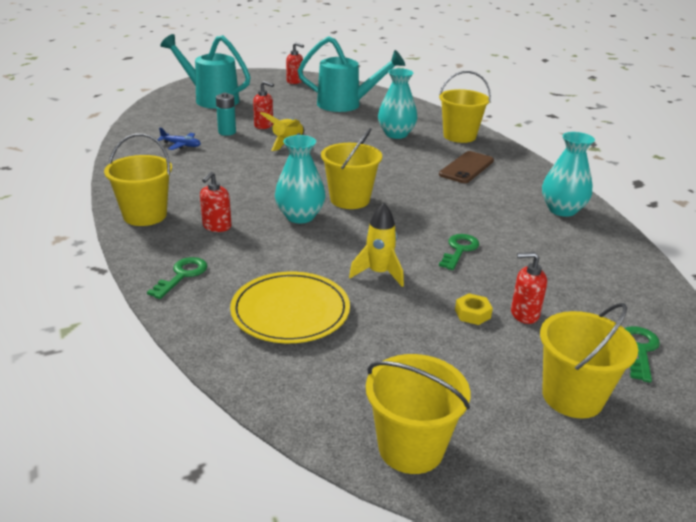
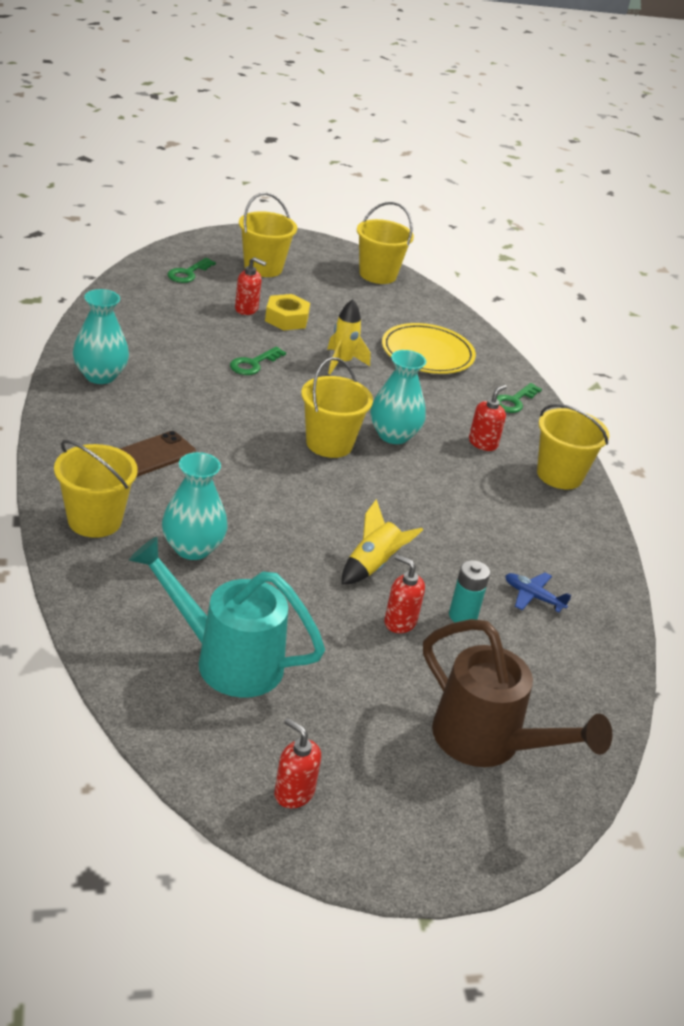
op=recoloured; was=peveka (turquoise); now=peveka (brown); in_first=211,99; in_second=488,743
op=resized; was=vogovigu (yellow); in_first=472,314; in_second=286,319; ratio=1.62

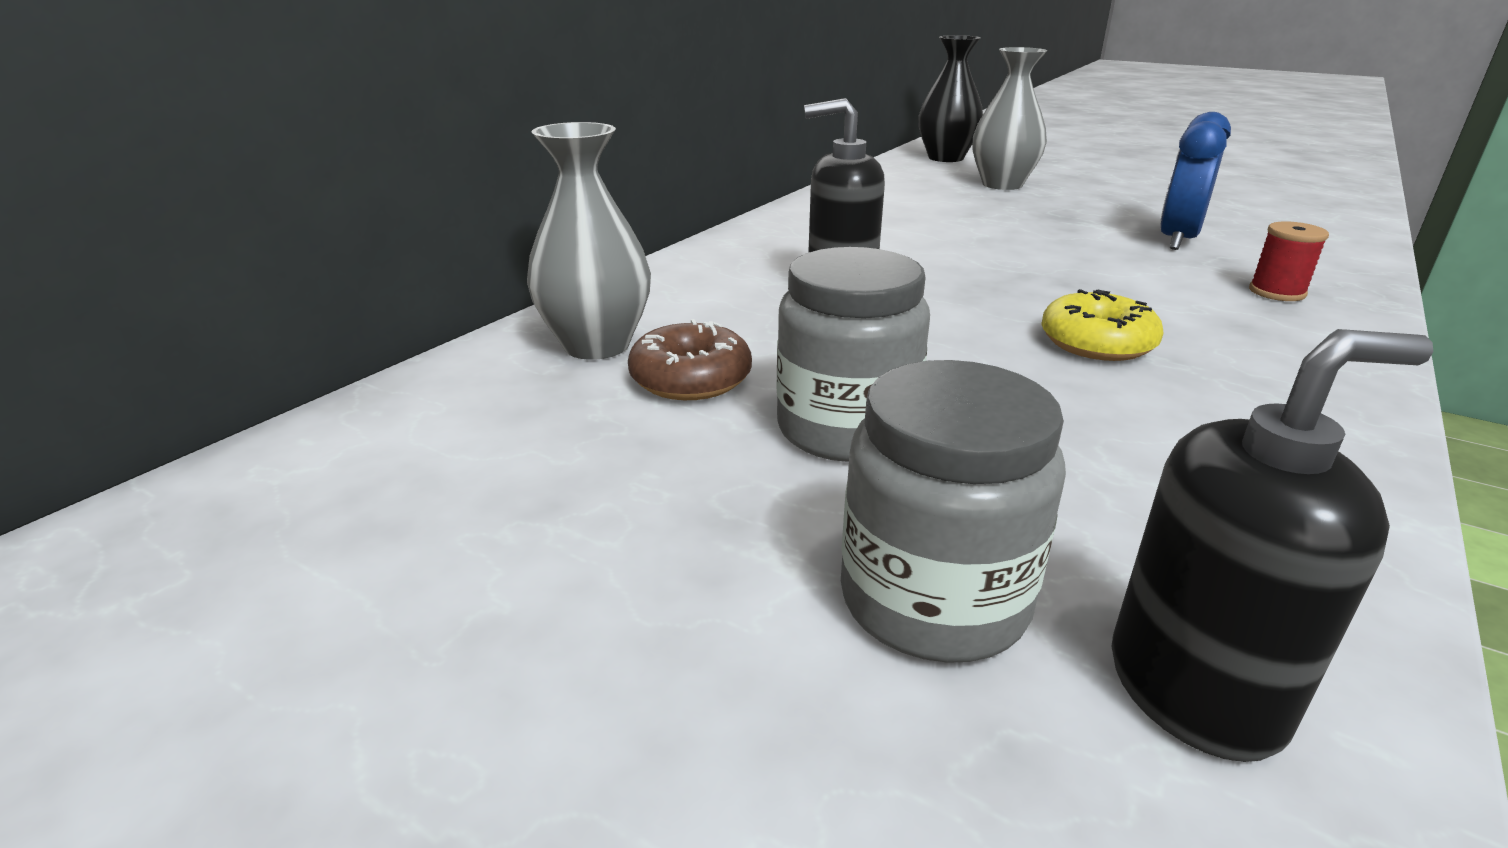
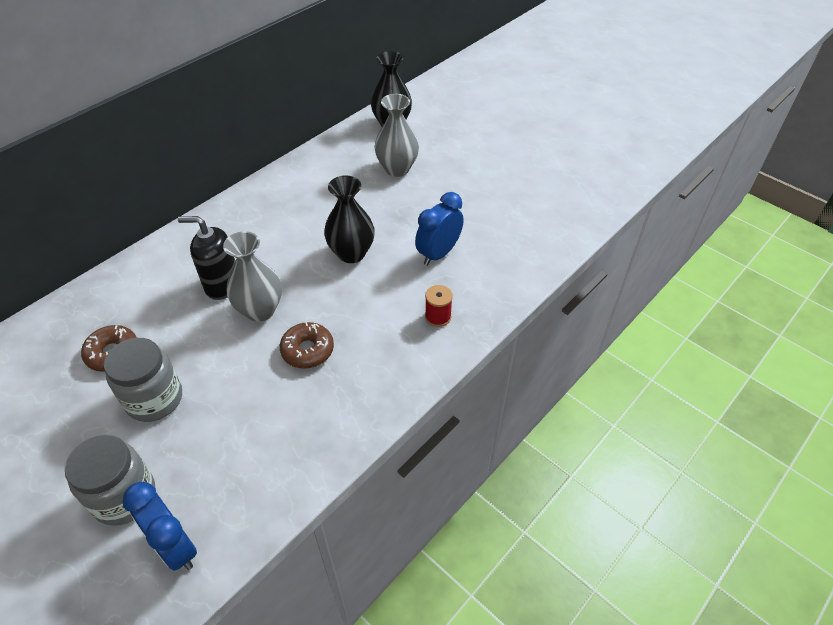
op=added; now=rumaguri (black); in_second=351,253
op=moved; was=rumaguri (grey); in_first=596,345; in_second=260,310
op=replaced; was=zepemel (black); now=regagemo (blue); in_first=1194,690; in_second=175,546
op=recoloured; was=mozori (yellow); now=mozori (brown); in_first=1097,343; in_second=307,350

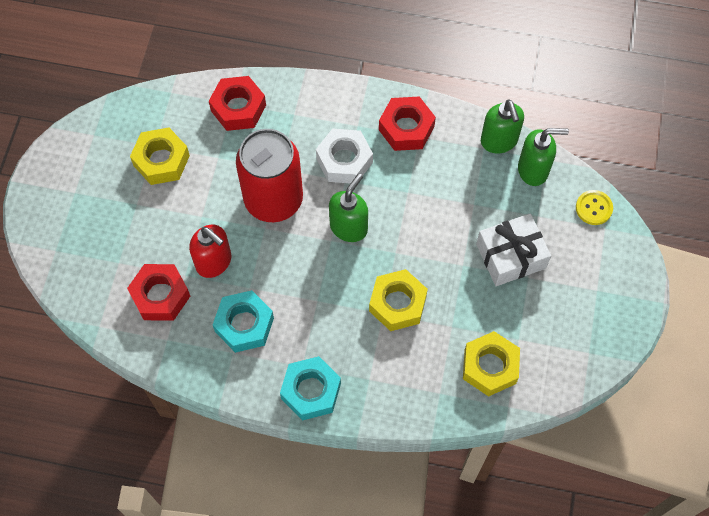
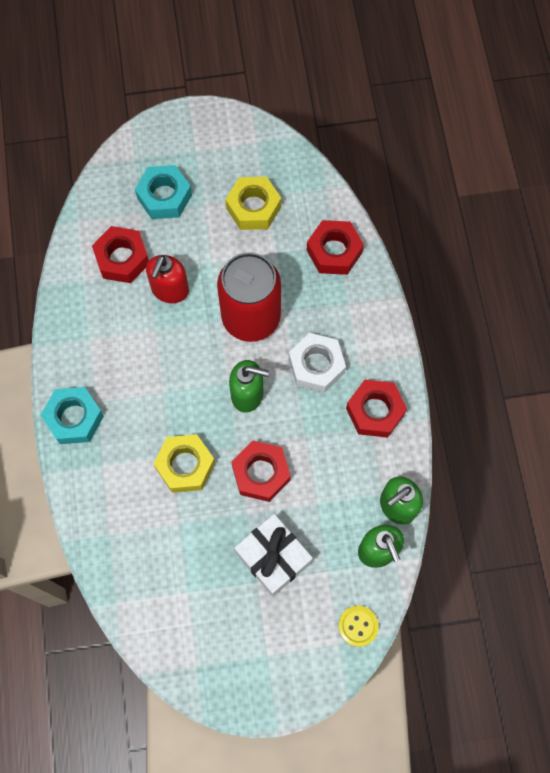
op=removed; was=vogovigu (yellow); in_first=490,367
op=added; now=vogovigu (red); in_second=261,473
op=moved; was=vogovigu (turquoise); in_first=244,325; in_second=164,196

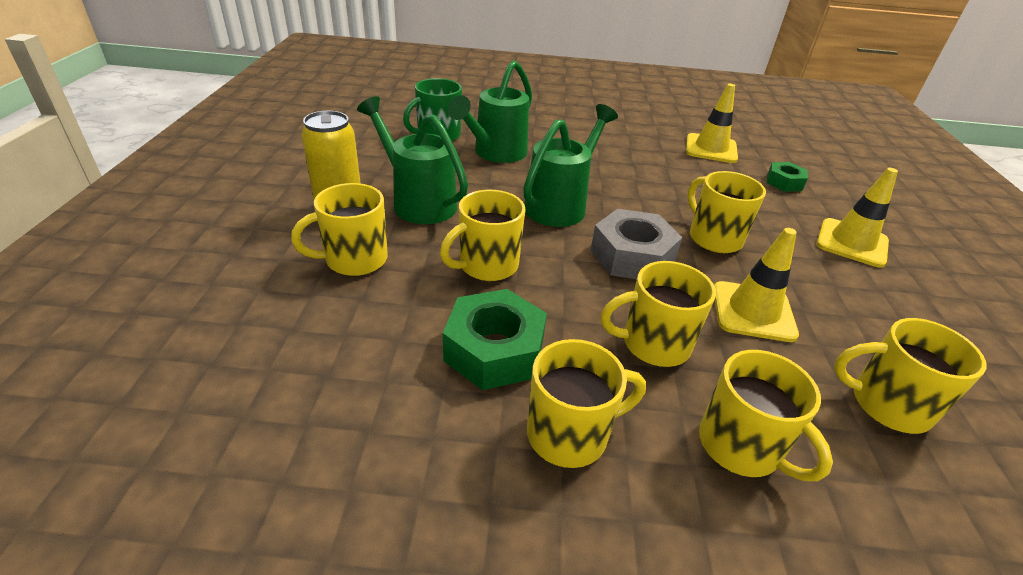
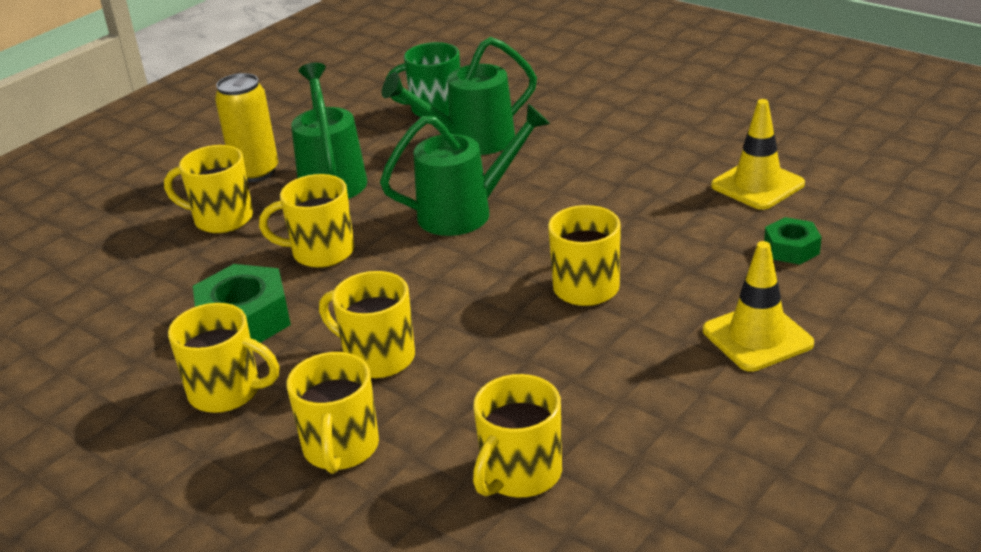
op=removed; was=vogovigu (grey); in_first=632,256
op=removed; was=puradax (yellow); in_first=753,311
op=turned; was=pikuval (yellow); in_first=887,404; in_second=520,474; clockwise=-105

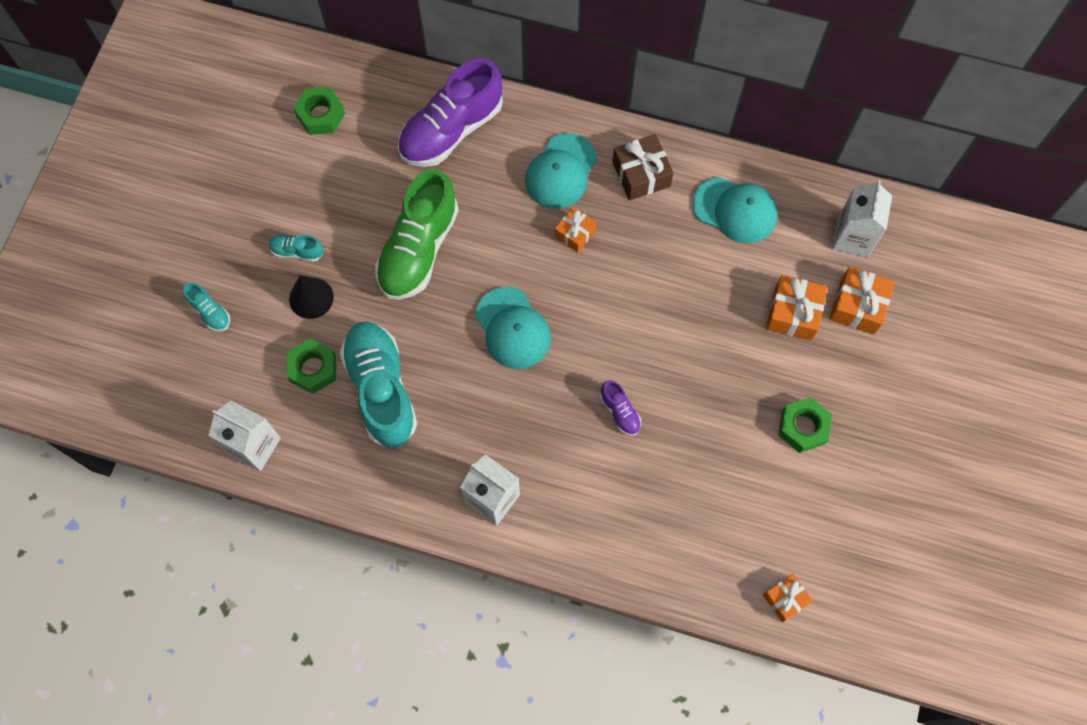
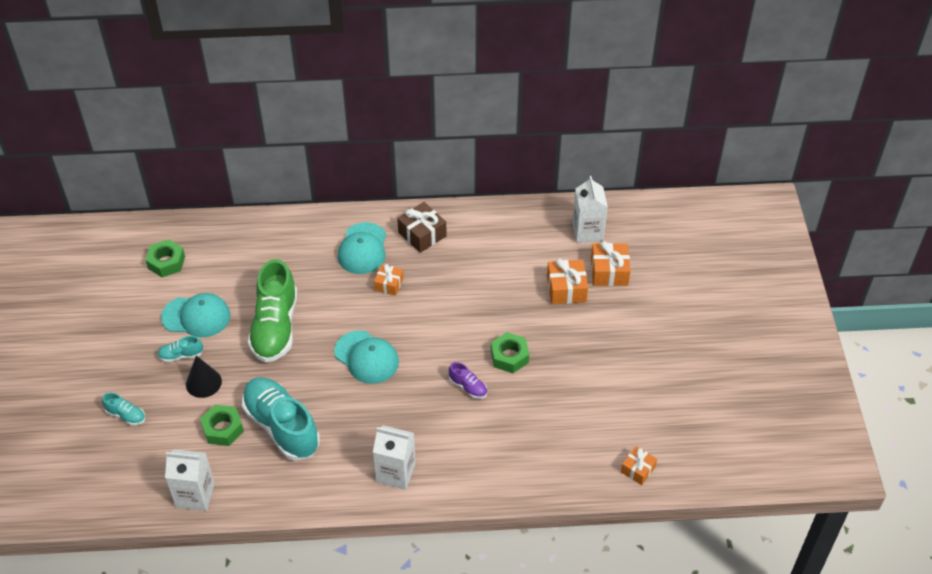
op=removed; was=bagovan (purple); in_first=451,130
op=moved; was=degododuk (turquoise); in_first=735,210; in_second=196,316
op=moved; was=vogovigu (green); in_first=803,427; in_second=509,356

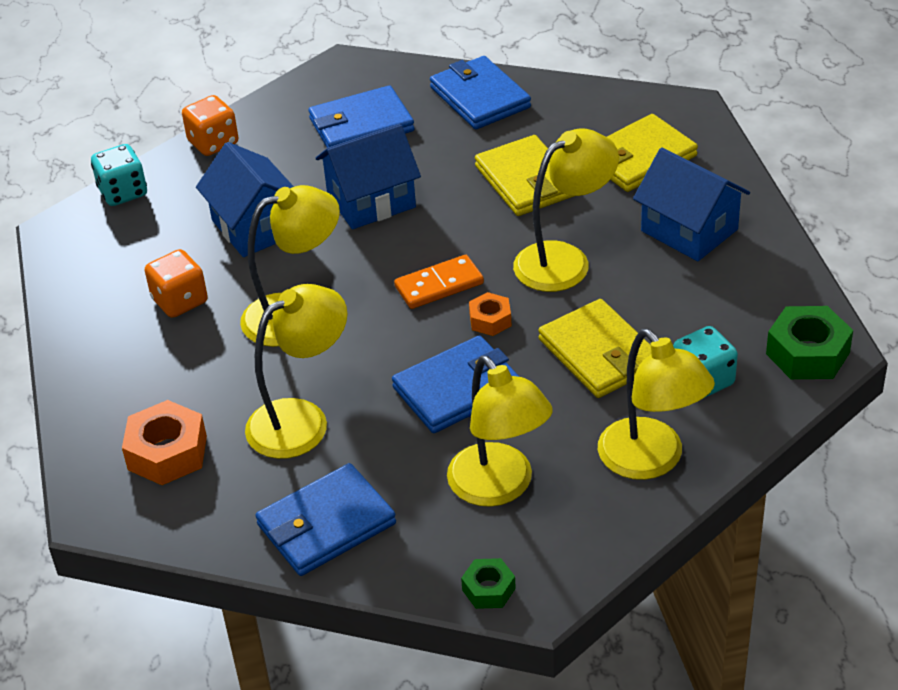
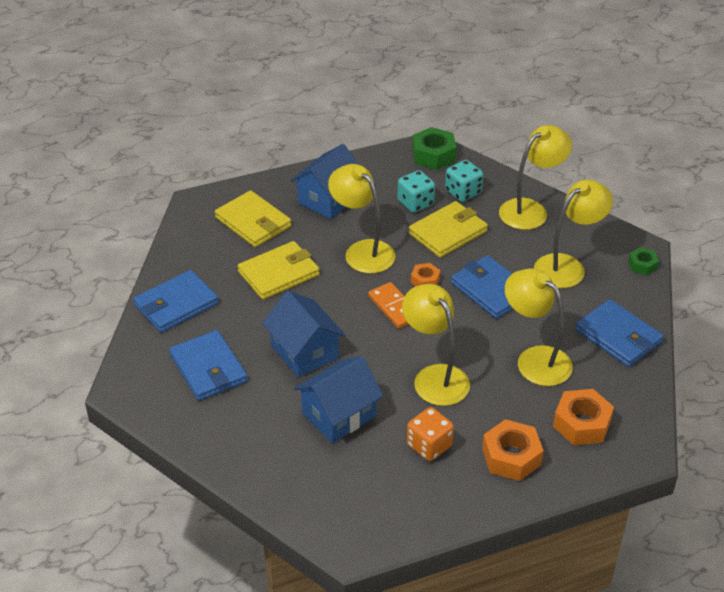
op=removed; was=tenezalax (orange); in_first=213,143
op=added; now=vogovigu (orange); in_second=511,457
op=moved; was=tenezalax (turquoise); in_first=123,192; in_second=415,203

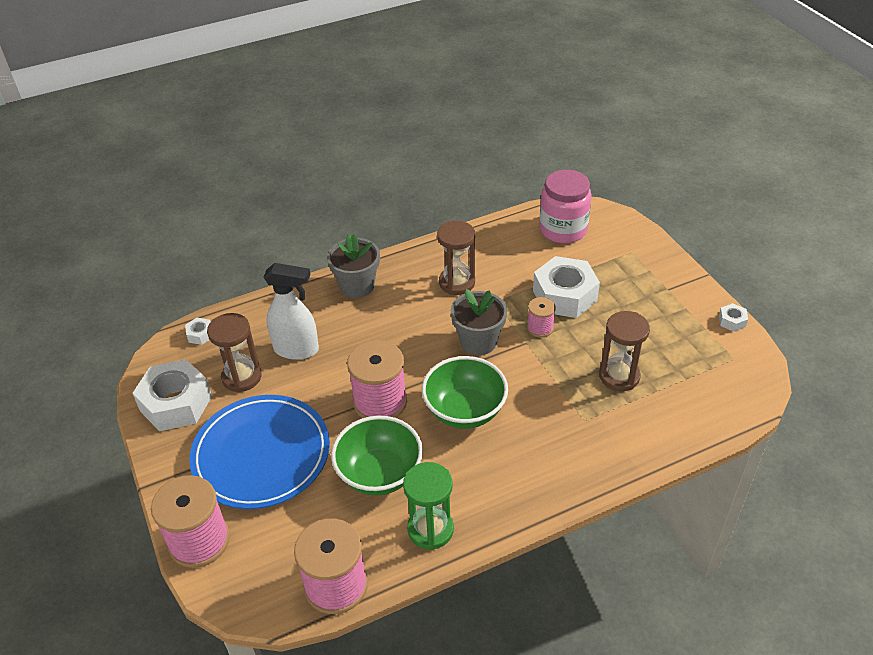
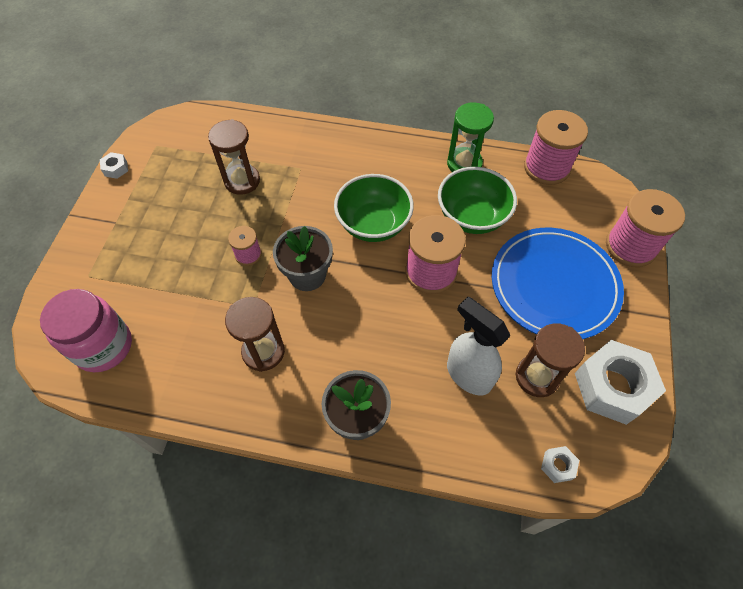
op=removed; was=vogovigu (white); in_first=564,295

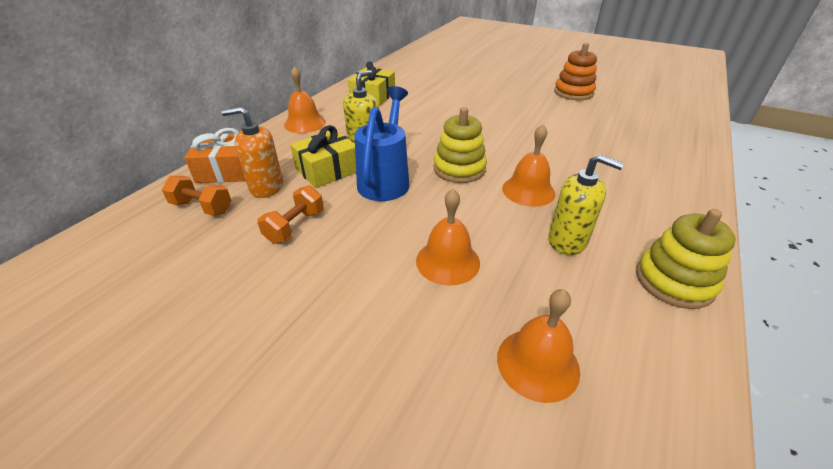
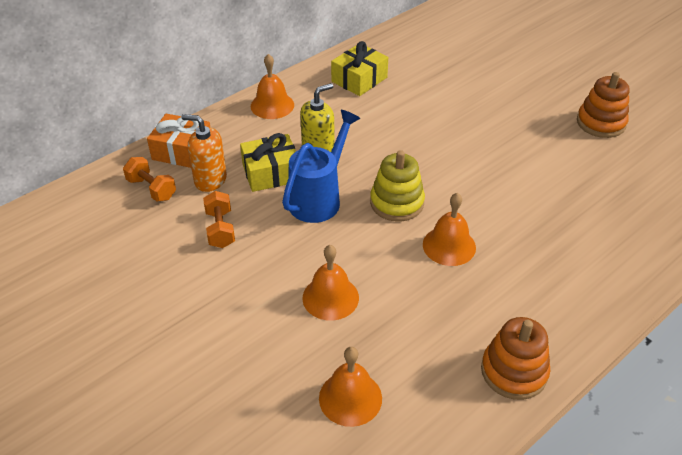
op=removed; was=zepemel (yellow); in_first=567,241
op=recoloured; was=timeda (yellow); now=timeda (orange); in_first=674,281; in_second=514,371
op=turned; was=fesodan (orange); in_first=295,226; in_second=220,229; clockwise=-60

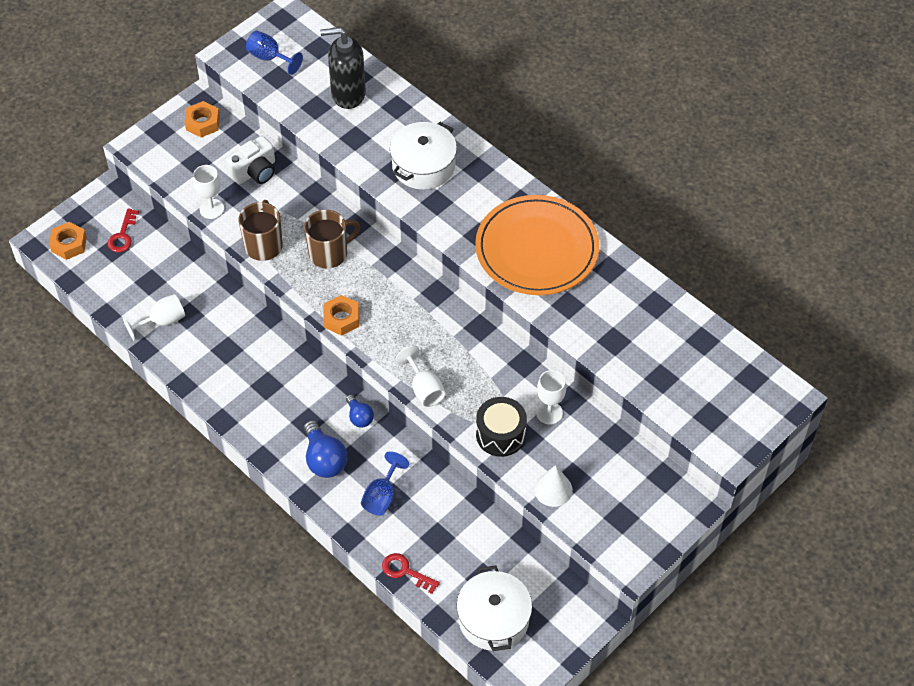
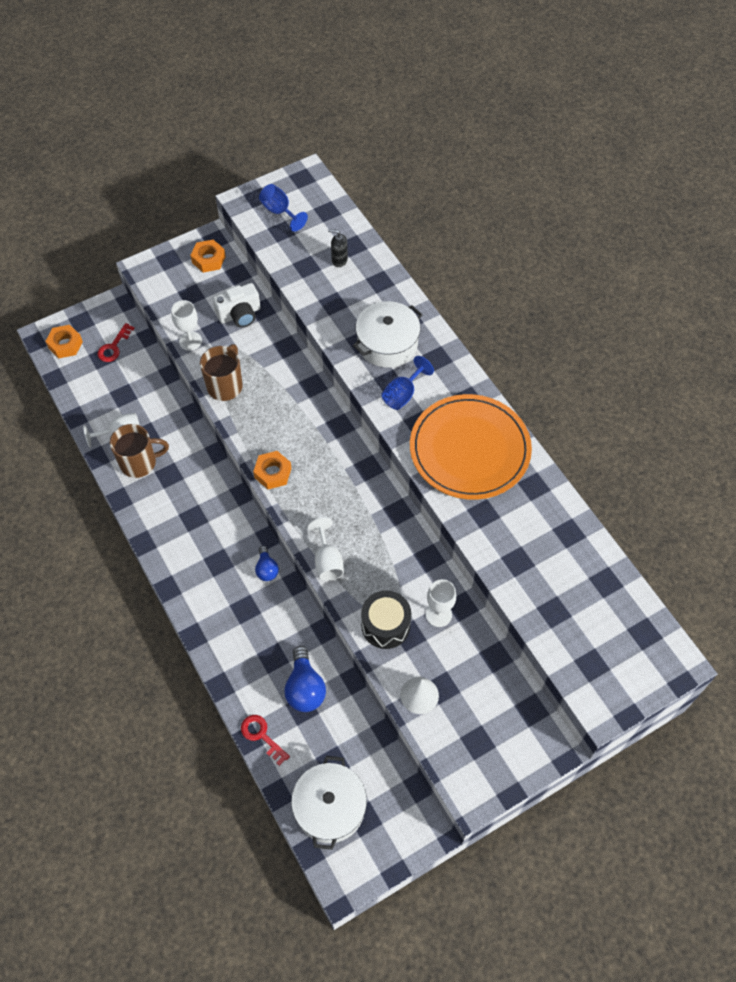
op=moved; was=pikuval (brown); in_first=329,253; in_second=139,462
op=moved; was=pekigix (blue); in_first=324,459; in_second=305,688
op=moved; was=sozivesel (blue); in_first=382,496; in_second=403,394
op=resized; was=zepemel (black); in_first=348,94; in_second=339,260; ratio=0.49

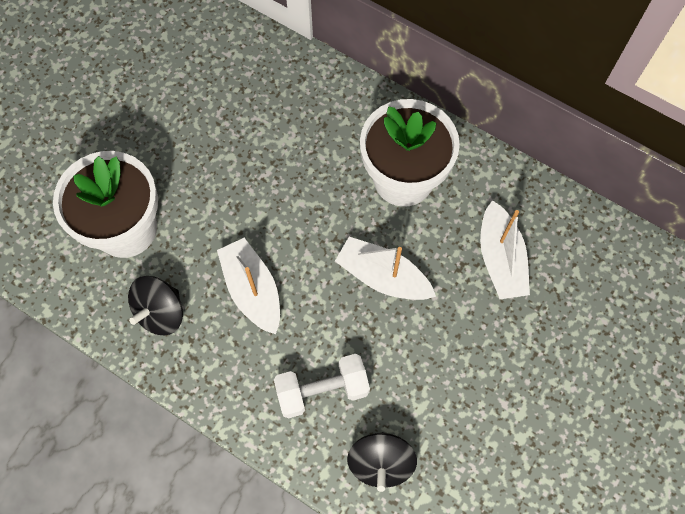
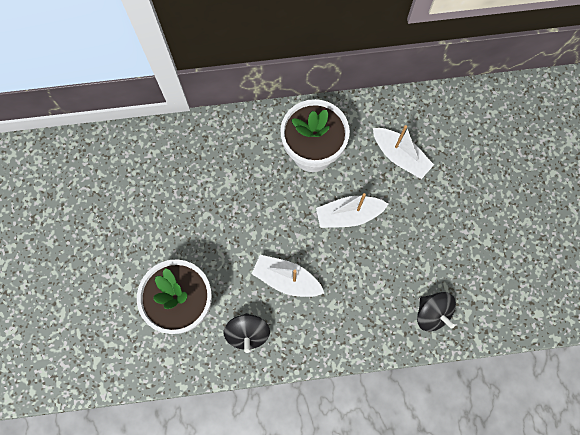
op=removed; was=fesodan (white); in_first=322,390

